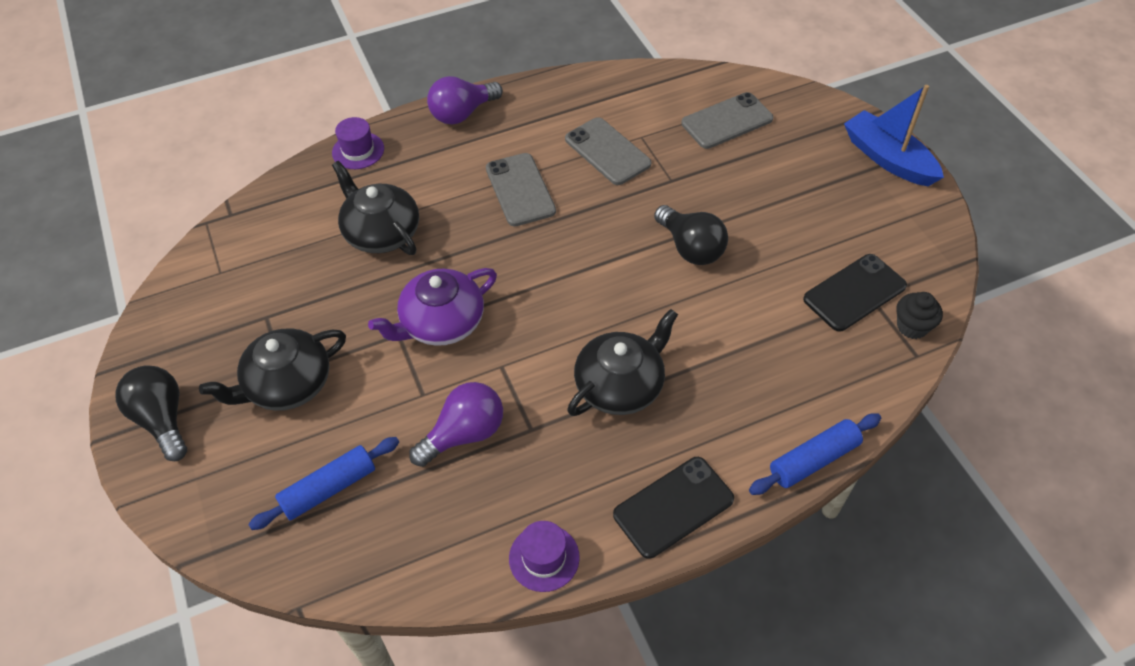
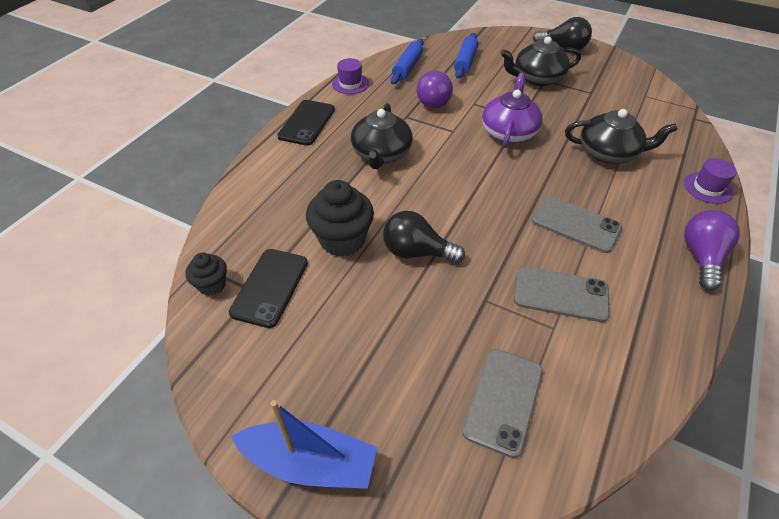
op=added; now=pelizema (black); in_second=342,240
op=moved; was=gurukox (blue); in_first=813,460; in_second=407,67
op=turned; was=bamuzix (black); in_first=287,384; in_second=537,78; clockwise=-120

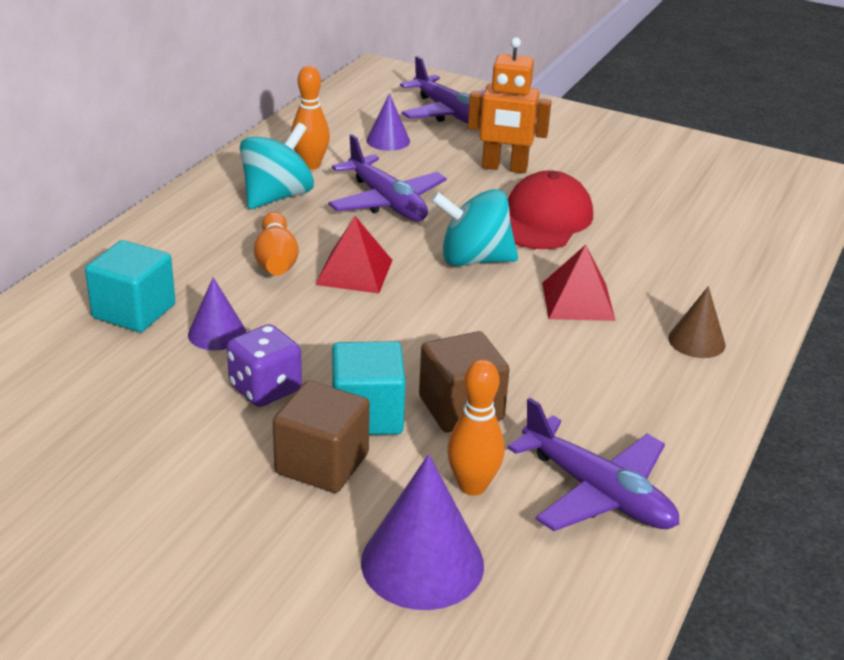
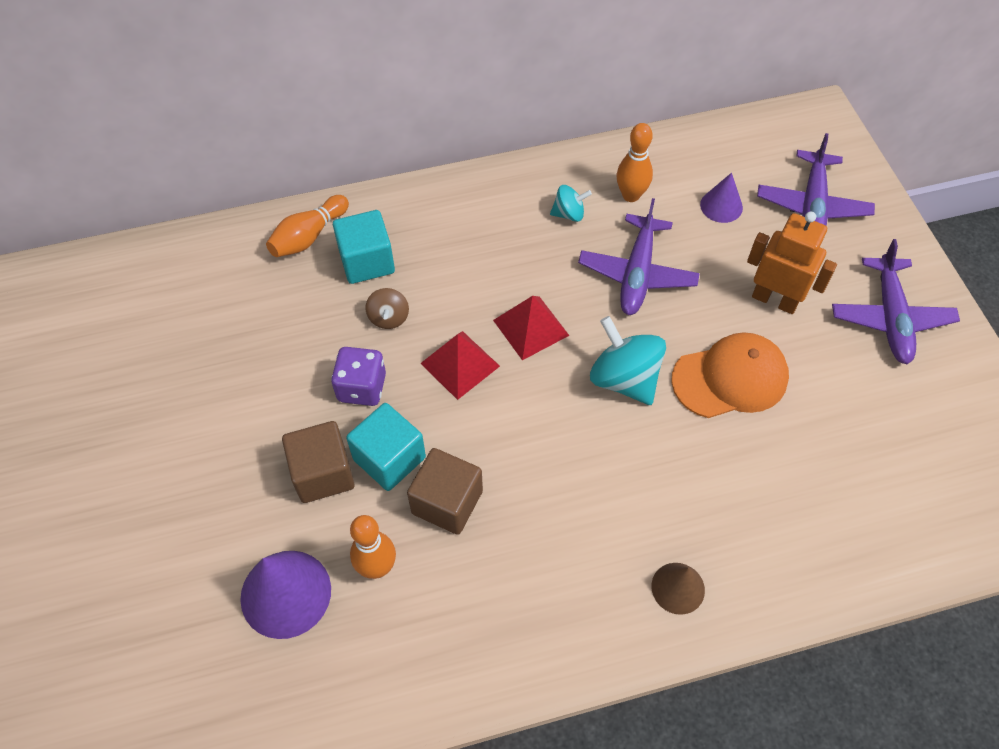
op=moved; was=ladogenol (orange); in_first=276,260; in_second=309,236
op=moved; was=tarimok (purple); in_first=598,492; in_second=890,318
op=moved; was=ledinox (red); in_first=577,301; in_second=460,364
op=replaced; was=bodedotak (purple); now=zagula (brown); in_first=217,333; in_second=389,318
op=recoloured; was=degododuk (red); now=degododuk (orange); in_first=543,219; in_second=730,378
op=turned; was=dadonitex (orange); in_first=504,168; in_second=774,300; clockwise=150
op=resized; was=zagula (turquoise); in_first=277,197; in_second=569,214; ratio=0.54

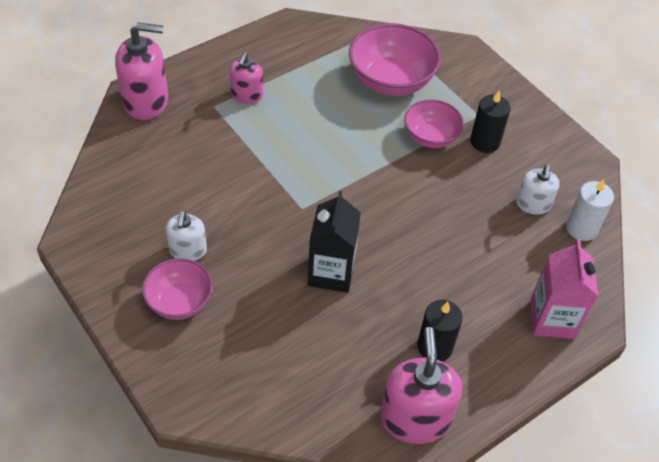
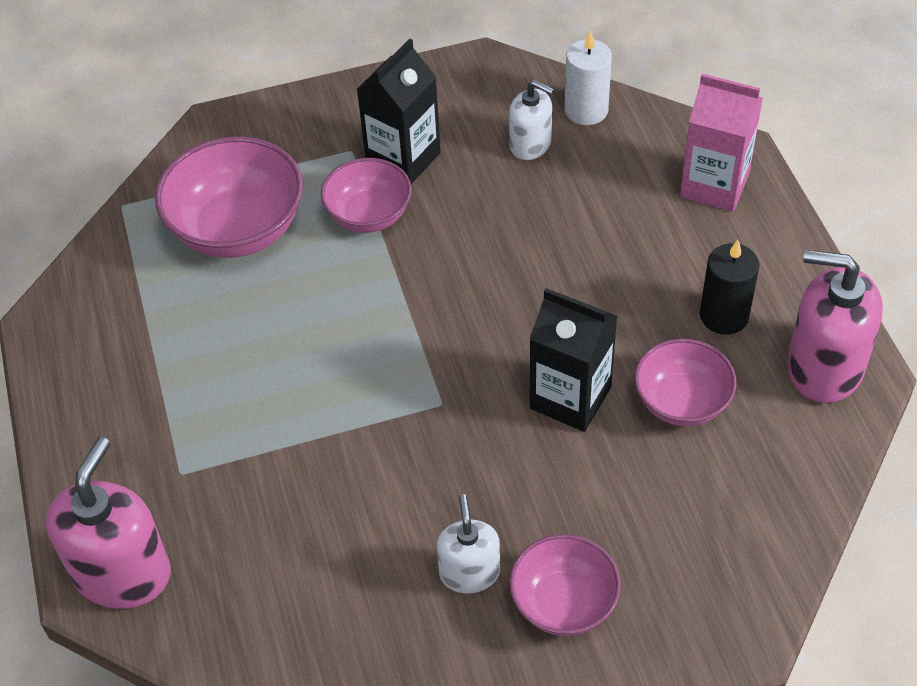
op=removed; was=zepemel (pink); in_first=246,95
op=added; now=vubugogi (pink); in_second=681,402
op=replaced; was=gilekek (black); now=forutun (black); in_first=485,142; in_second=403,159
op=turned; was=zepemel (white); in_first=188,250; in_second=469,572; clockwise=-120

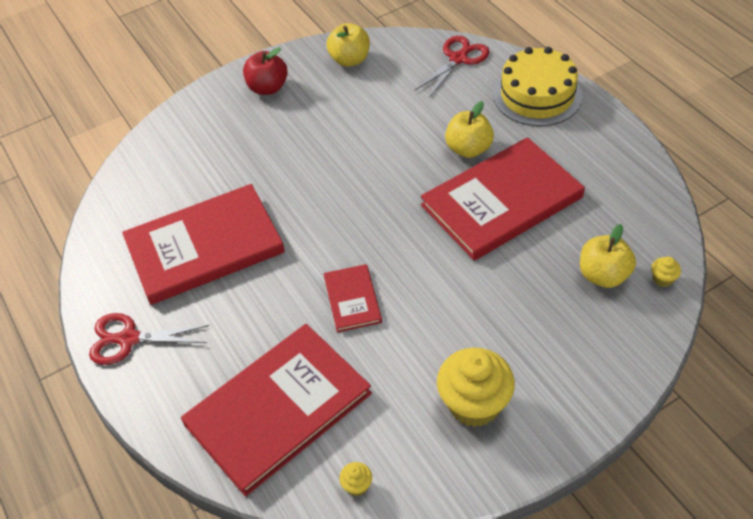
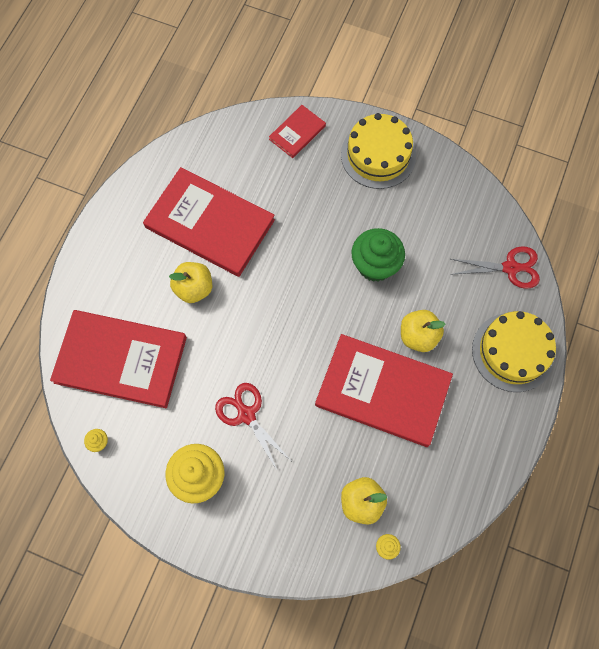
op=added; now=pelizema (green); in_second=375,265
op=moved; was=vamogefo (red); in_first=129,339; in_second=246,415
op=moved; was=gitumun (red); in_first=352,299; in_second=297,132
op=moved; was=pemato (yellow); in_first=350,60; in_second=194,288
op=replaced; was=pemato (red); now=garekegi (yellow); in_first=268,88; in_second=378,155

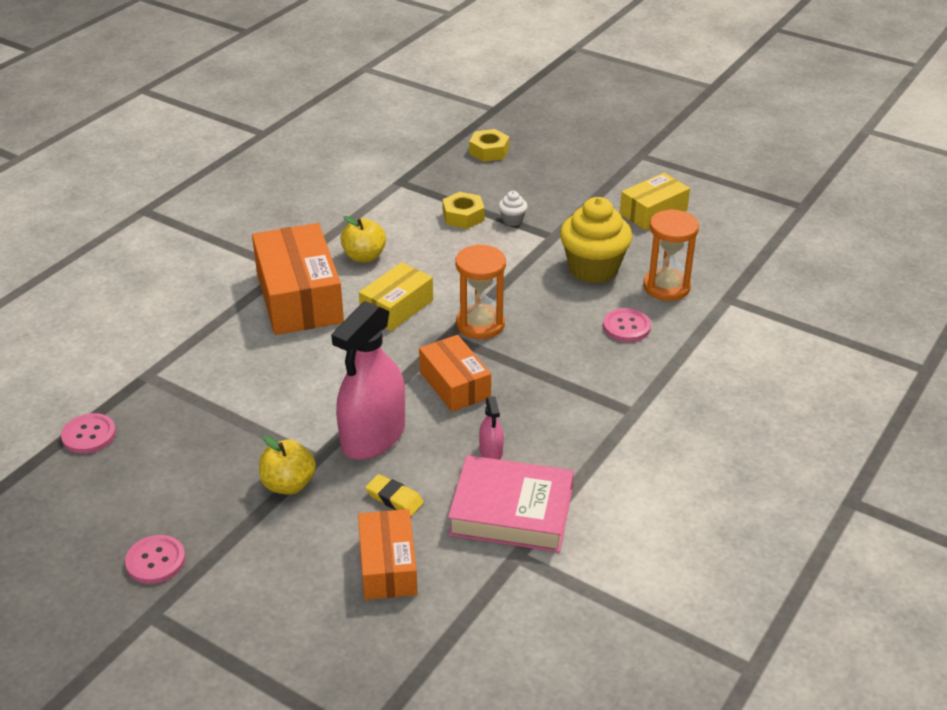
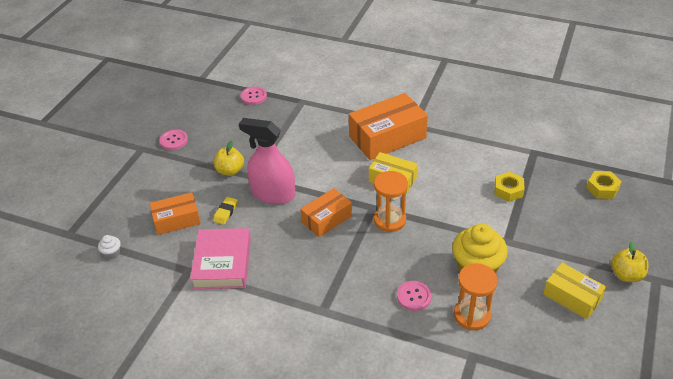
op=removed; was=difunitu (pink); in_first=491,451
op=moved; was=pemato (yellow); in_first=364,257; in_second=626,275
op=moved; was=pelizema (white); in_first=512,220; in_second=112,253

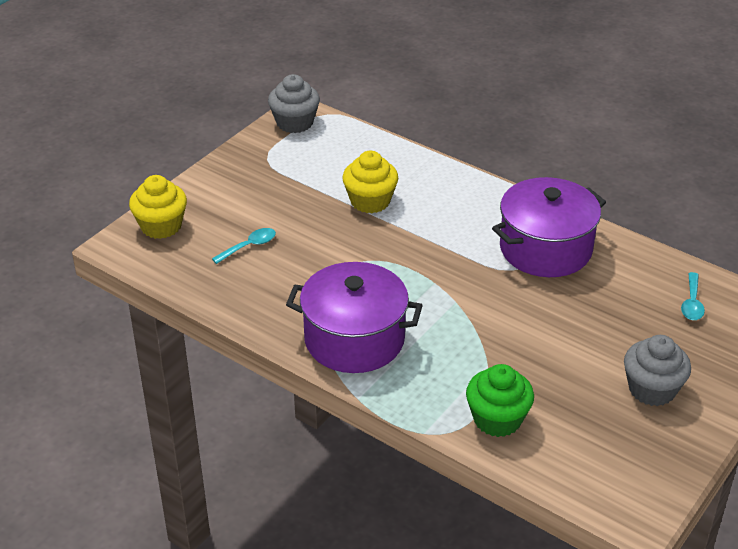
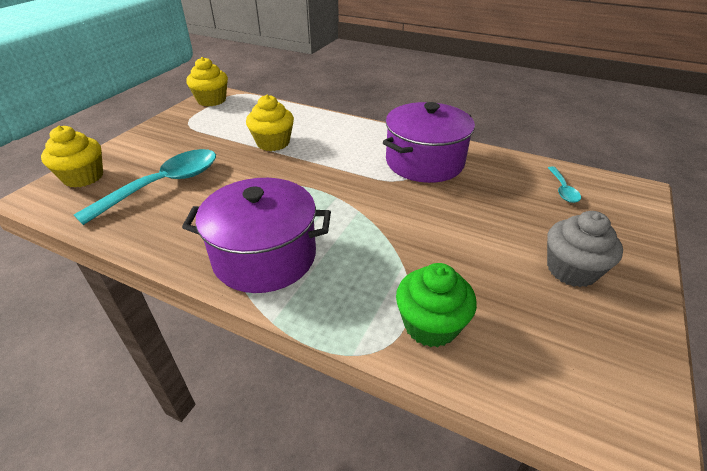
op=recoloured; was=pelizema (grey); now=pelizema (yellow); in_first=294,123; in_second=211,100
op=resized; was=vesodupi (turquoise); in_first=249,246; in_second=164,185; ratio=2.18

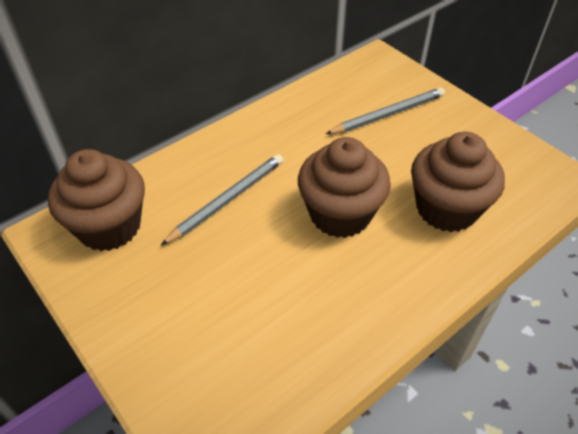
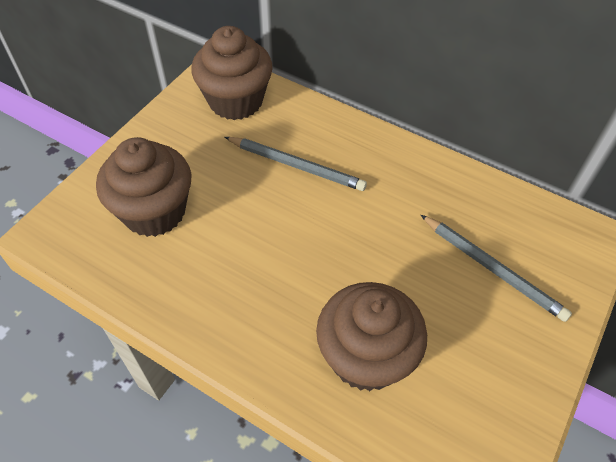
op=moved; was=pelizema (brown); in_first=340,214; in_second=154,212

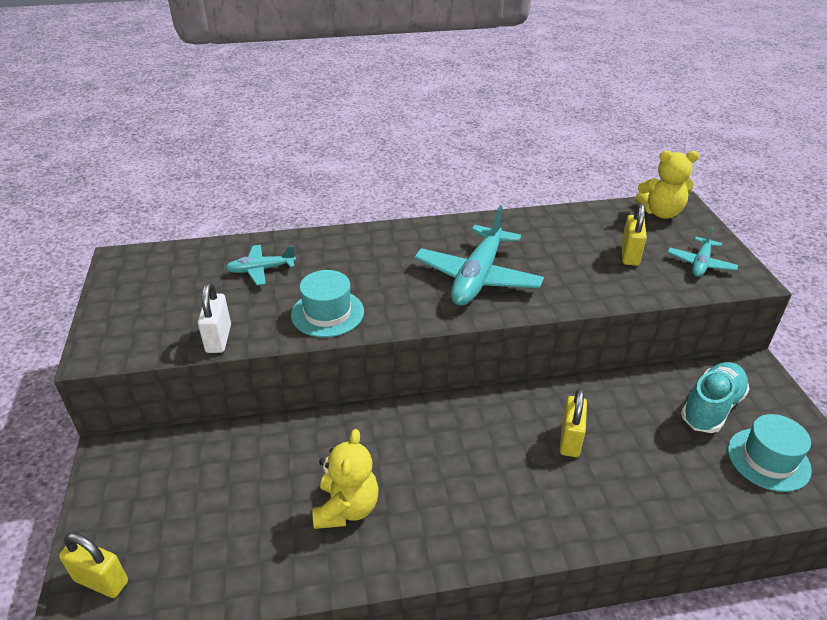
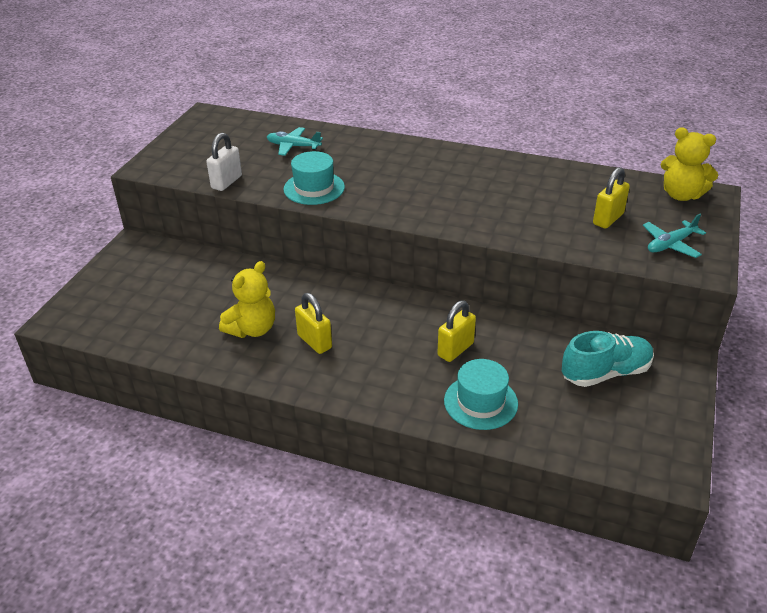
op=removed; was=tarimok (turquoise); in_first=477,277
op=moved; was=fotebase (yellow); in_first=101,581; in_second=314,342
op=moved; was=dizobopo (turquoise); in_first=768,459; in_second=480,402

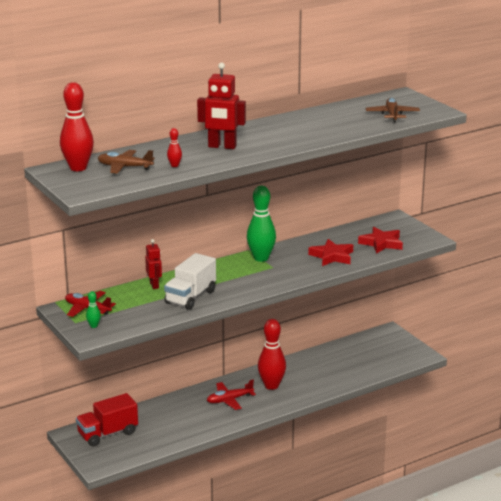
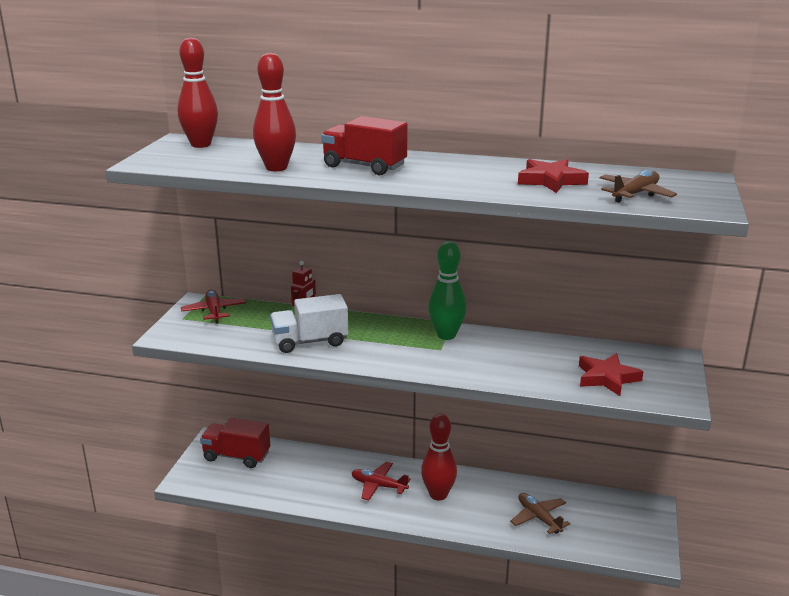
op=removed; was=ladogenol (green); in_first=94,326
op=moved; was=tarimok (brown); in_first=124,167; in_second=539,518
op=moved; was=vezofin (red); in_first=332,256; in_second=550,180
op=replaced; was=dadonitex (red); now=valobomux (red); in_first=222,147; in_second=364,166
op=resized; was=ladogenol (red); in_first=174,165; in_second=276,168; ratio=2.23

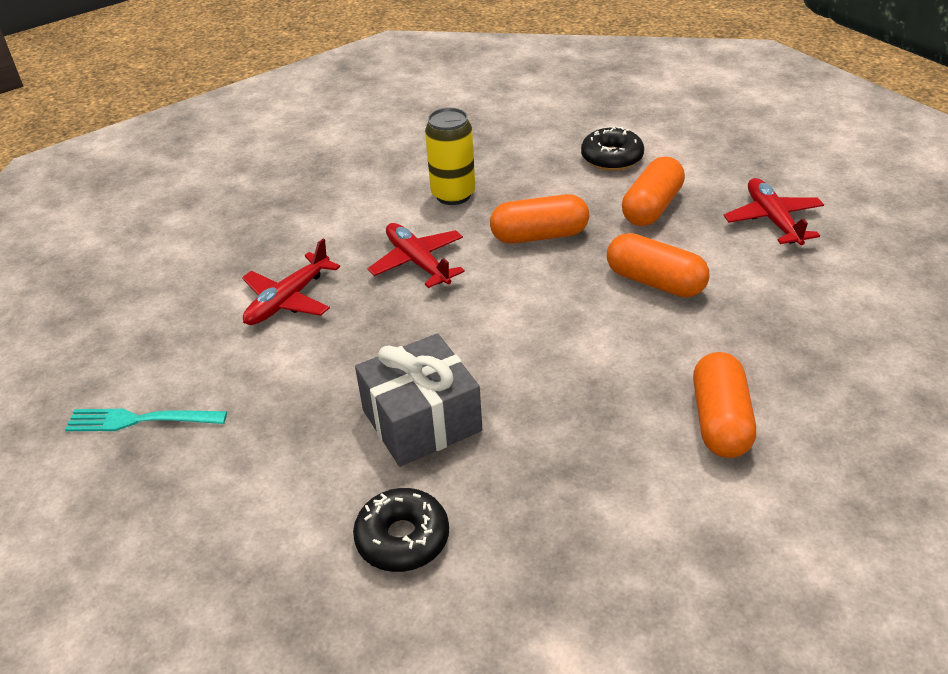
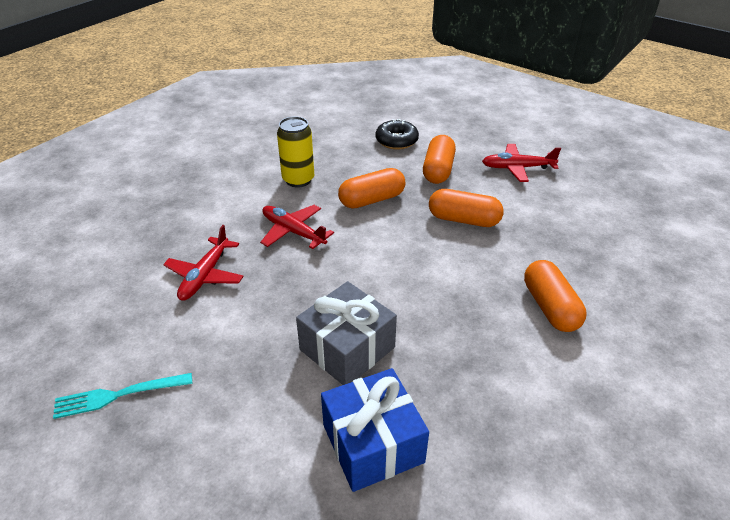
op=replaced; was=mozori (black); now=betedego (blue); in_first=402,538; in_second=373,443
op=turned; was=tarimok (red); in_first=773,220; in_second=517,168; clockwise=-60

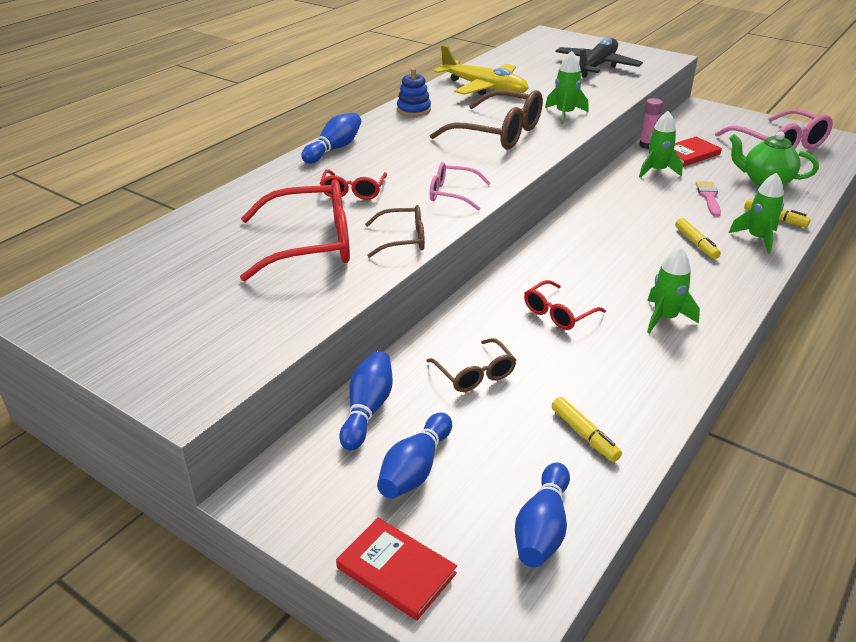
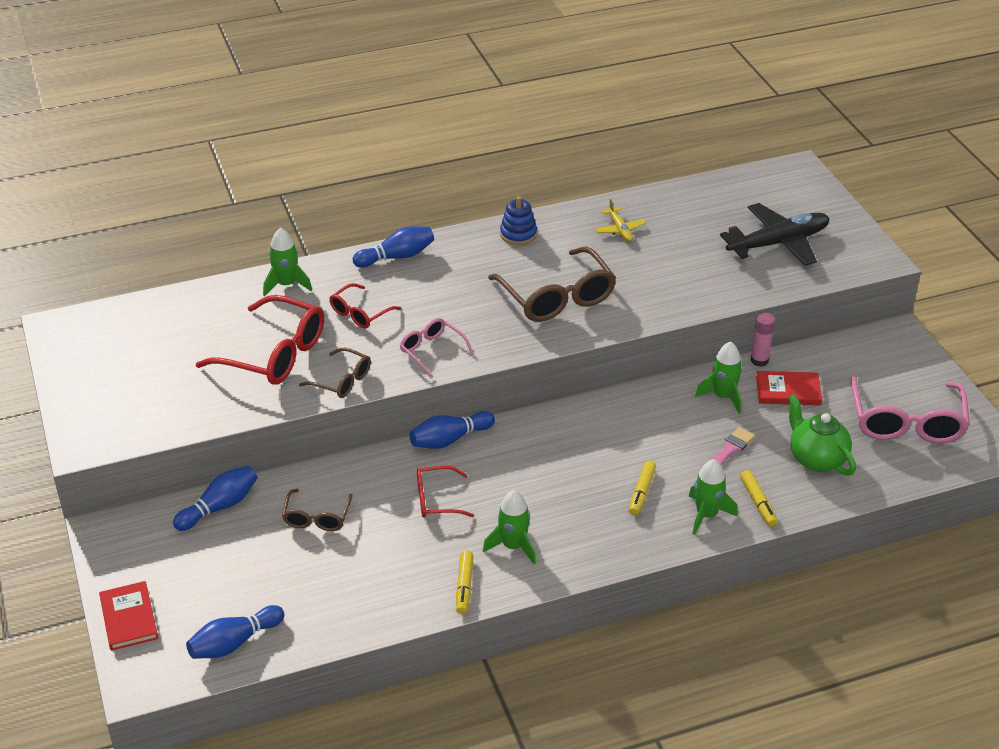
op=moved; was=ladogenol (blue); in_first=415,469; in_second=449,439
op=moved; was=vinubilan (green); in_first=565,114; in_second=286,284
op=moved; was=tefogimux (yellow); in_first=584,435; in_second=464,586
op=resized; was=tarimok (yellow); in_first=483,88; in_second=620,229; ratio=0.49

